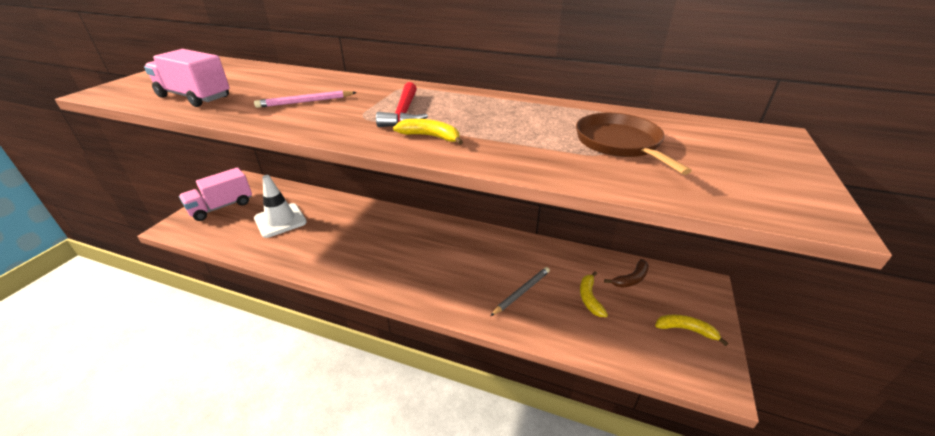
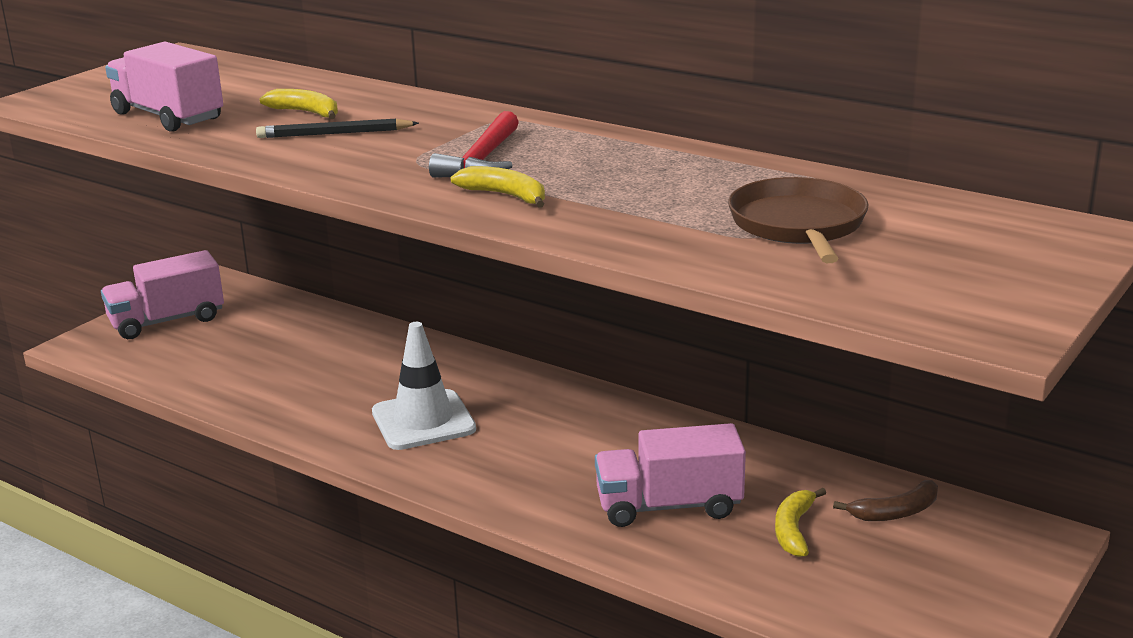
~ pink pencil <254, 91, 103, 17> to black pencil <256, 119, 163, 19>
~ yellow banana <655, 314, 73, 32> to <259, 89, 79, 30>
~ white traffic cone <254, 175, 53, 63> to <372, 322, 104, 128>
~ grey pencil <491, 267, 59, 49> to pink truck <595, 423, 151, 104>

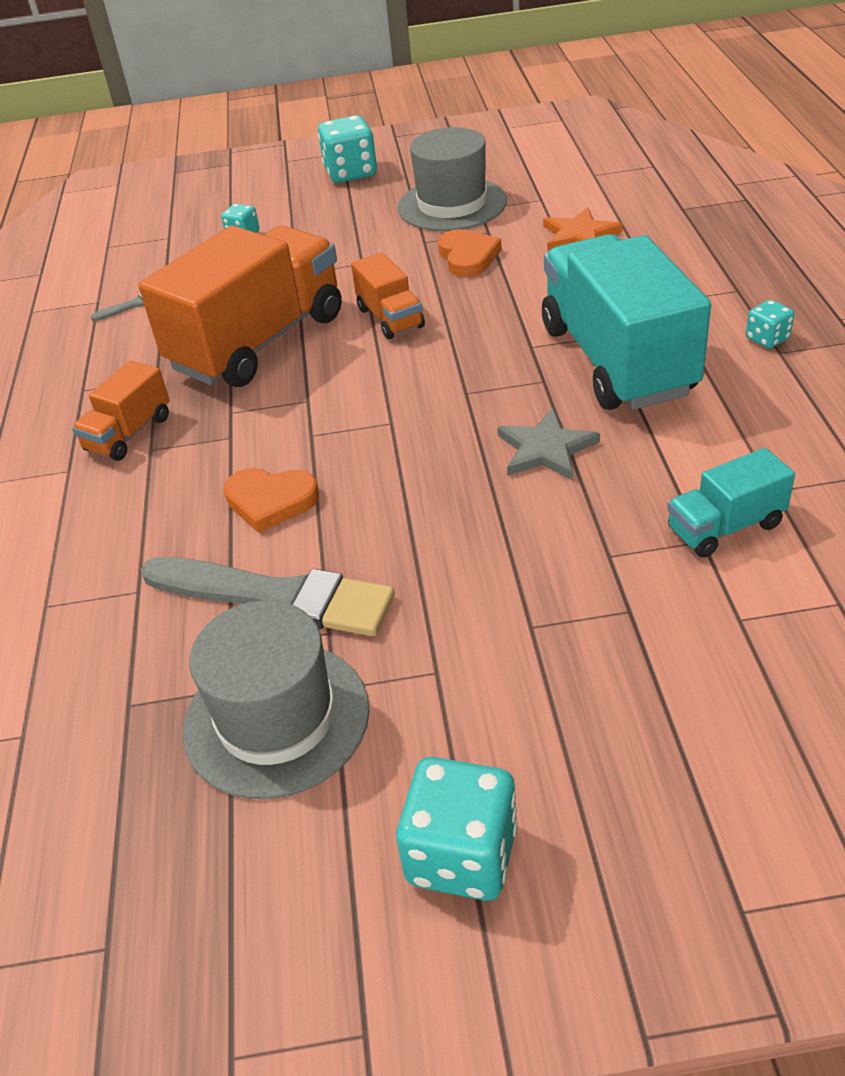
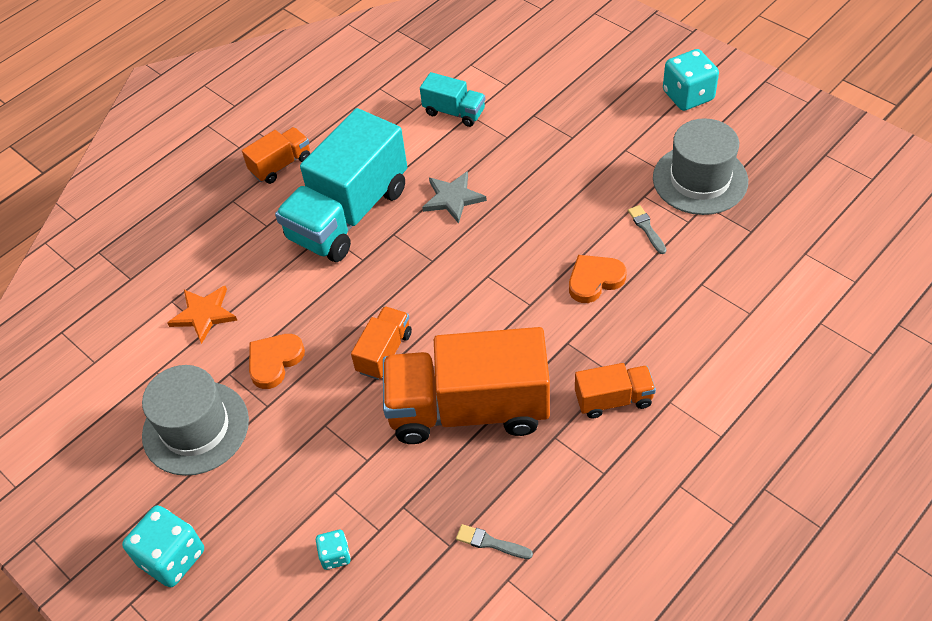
~ turquoise dice <746, 300, 48, 49> to orange truck <242, 127, 68, 57>
~ orange heart <224, 468, 95, 65> = <569, 255, 58, 48> 90 degrees counterclockwise
~ grey brush <141, 557, 254, 79> = <628, 205, 38, 49> x0.42

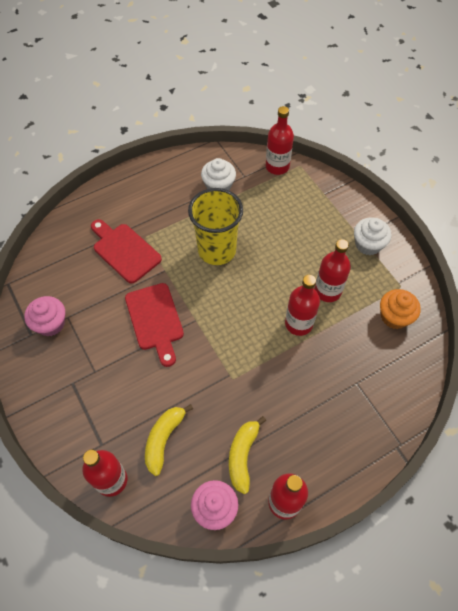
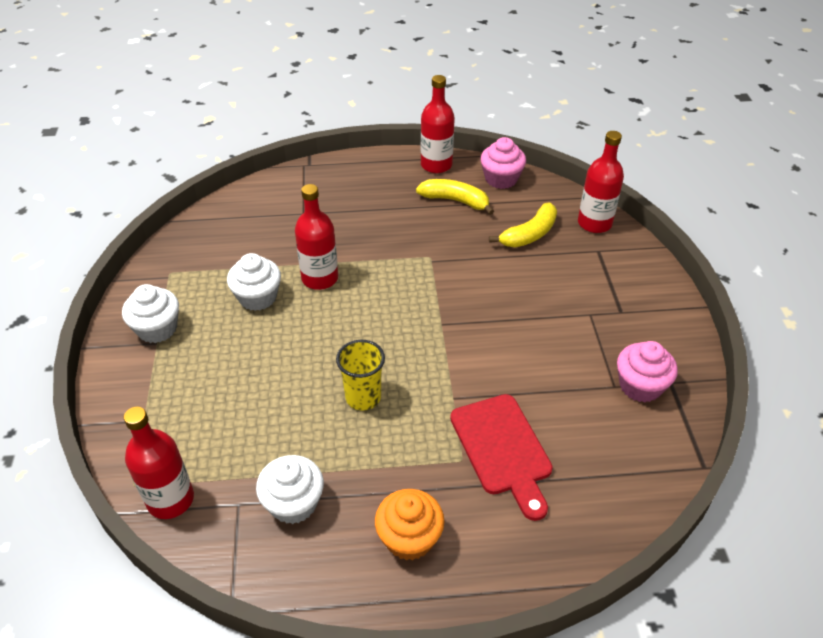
~ red bottle <315, 239, 36, 63> to white cupcake <227, 253, 54, 58>
~ yellow cup <188, 188, 55, 77> = <336, 340, 49, 70> x0.58
~ orange cupcake <380, 289, 41, 40> to <375, 489, 70, 72>
~ yellow banana <229, 416, 37, 78> = <416, 179, 78, 36> 105 degrees counterclockwise
- red cutting board <125, 283, 59, 84>

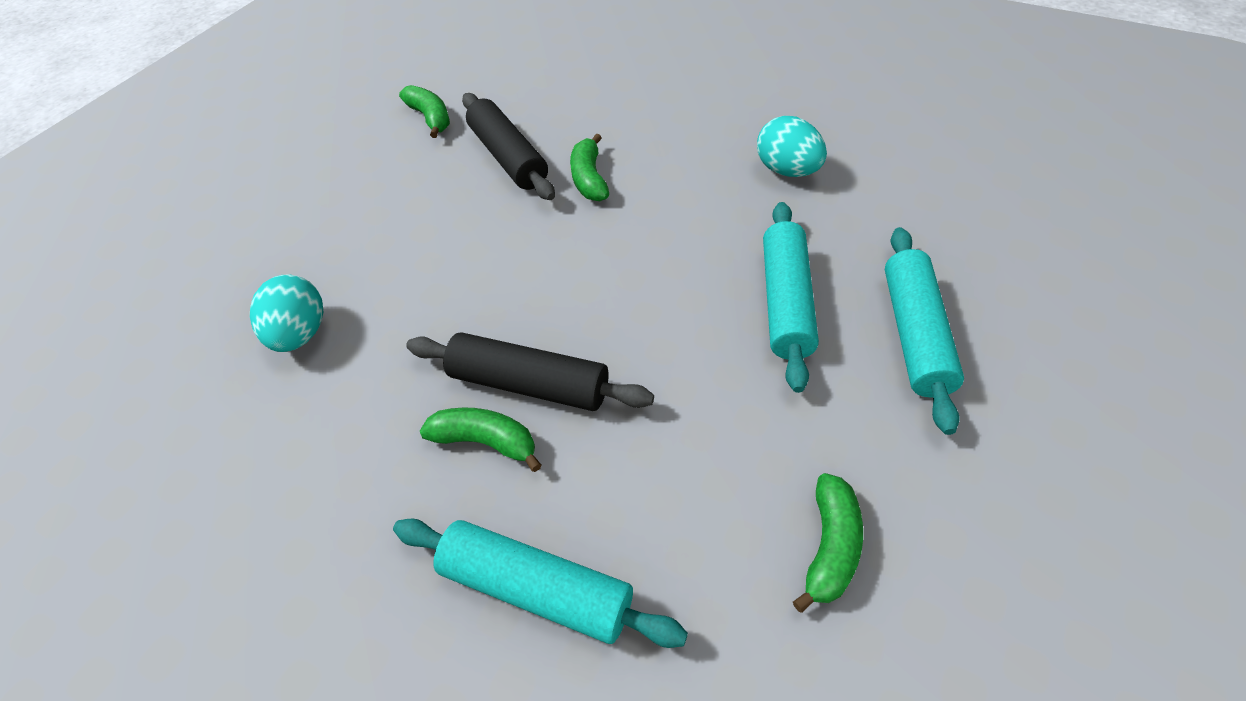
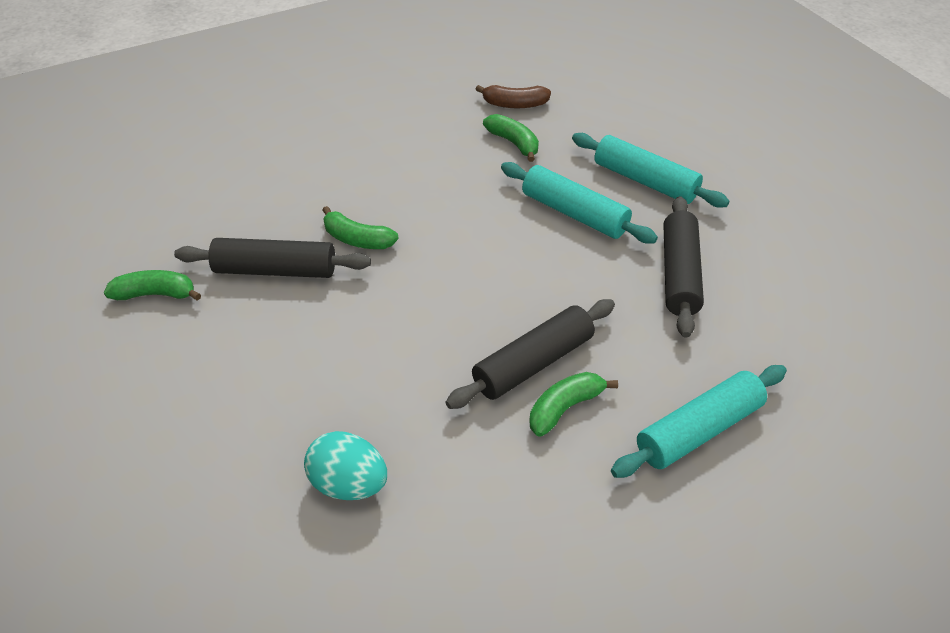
+ brown banana <476, 85, 75, 23>
~ green banana <793, 473, 70, 140> to <483, 114, 56, 48>
+ black rolling pin <664, 196, 40, 142>
- turquoise egg <757, 116, 70, 61>

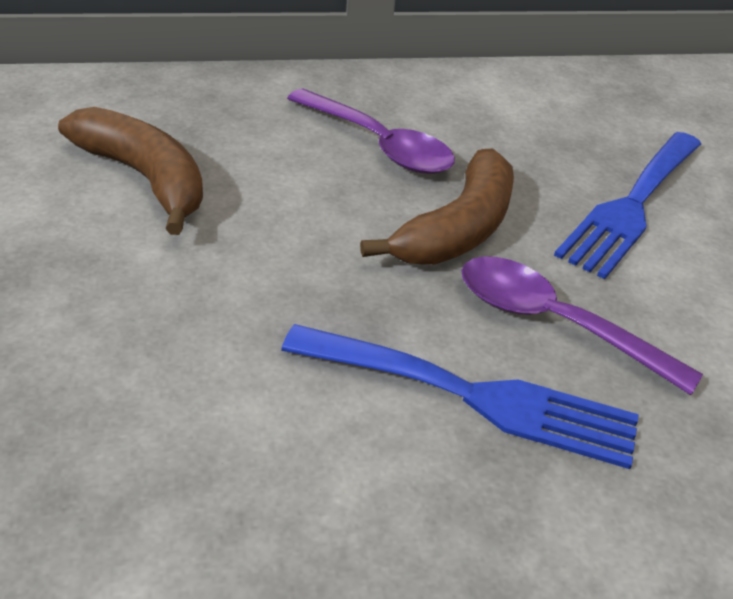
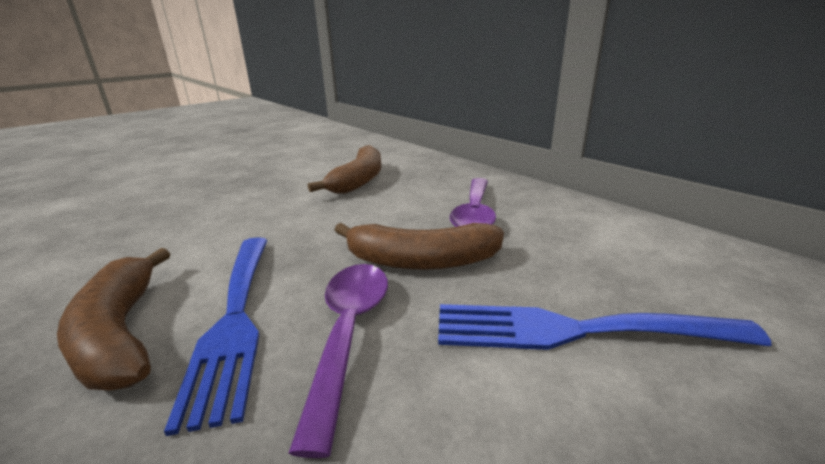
+ brown banana <57, 248, 113, 142>

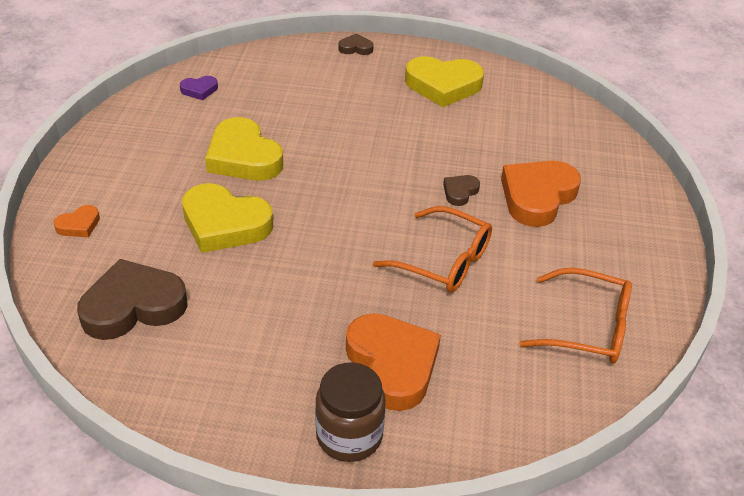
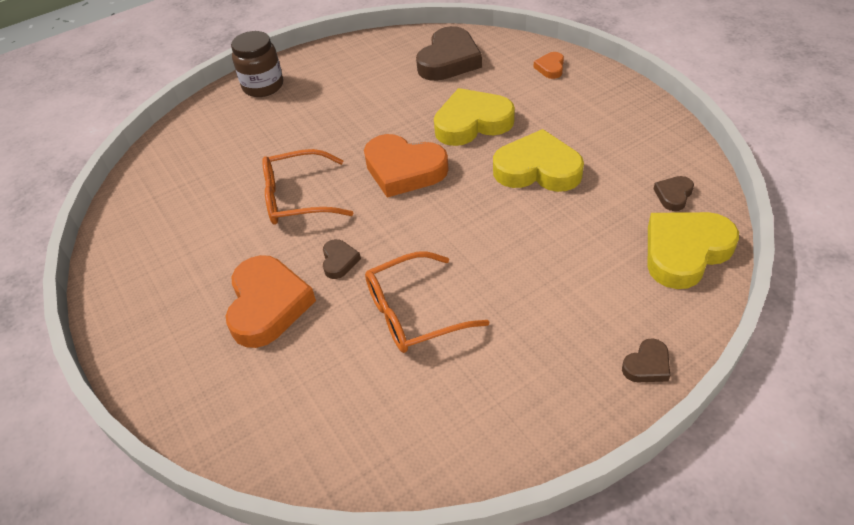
~ orange heart <346, 313, 95, 98> to <364, 134, 85, 64>
~ orange glasses <520, 268, 112, 96> to <365, 251, 124, 102>
~ yellow heart <405, 56, 79, 51> to <648, 212, 91, 77>
~ purple heart <180, 76, 38, 24> to brown heart <654, 176, 40, 35>

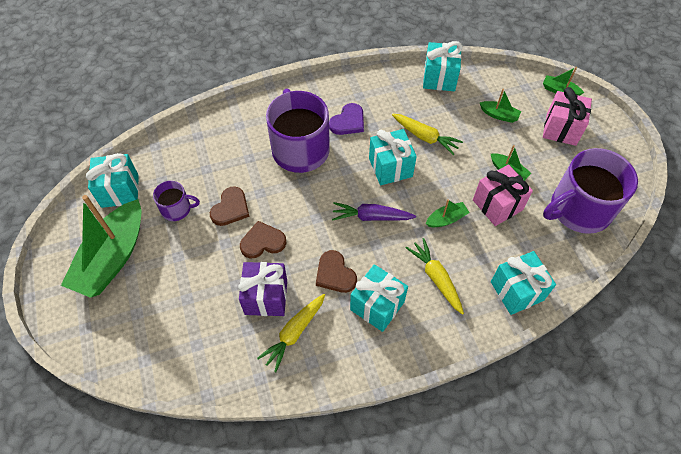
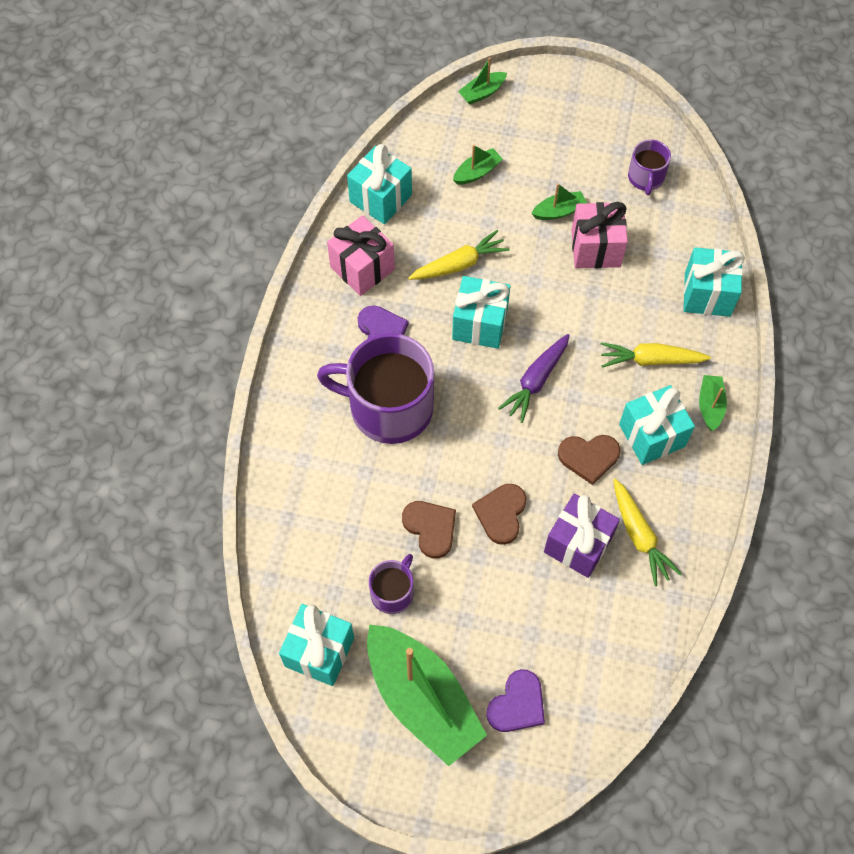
~ pink gift <543, 87, 49, 59> to <327, 215, 68, 81>
+ purple heart <487, 669, 58, 63>
~ purple mug <543, 148, 95, 86> = <628, 140, 43, 55> x0.49
~ green boat <426, 199, 44, 28> to <699, 375, 28, 56>

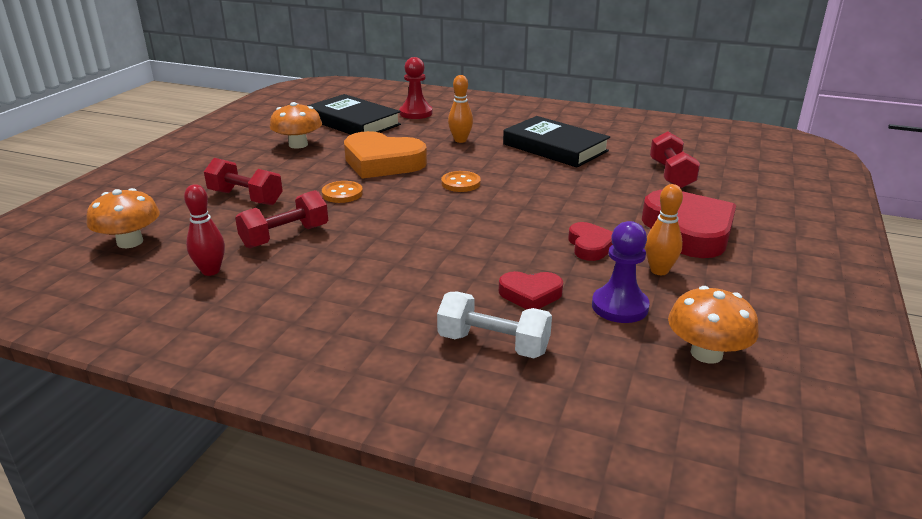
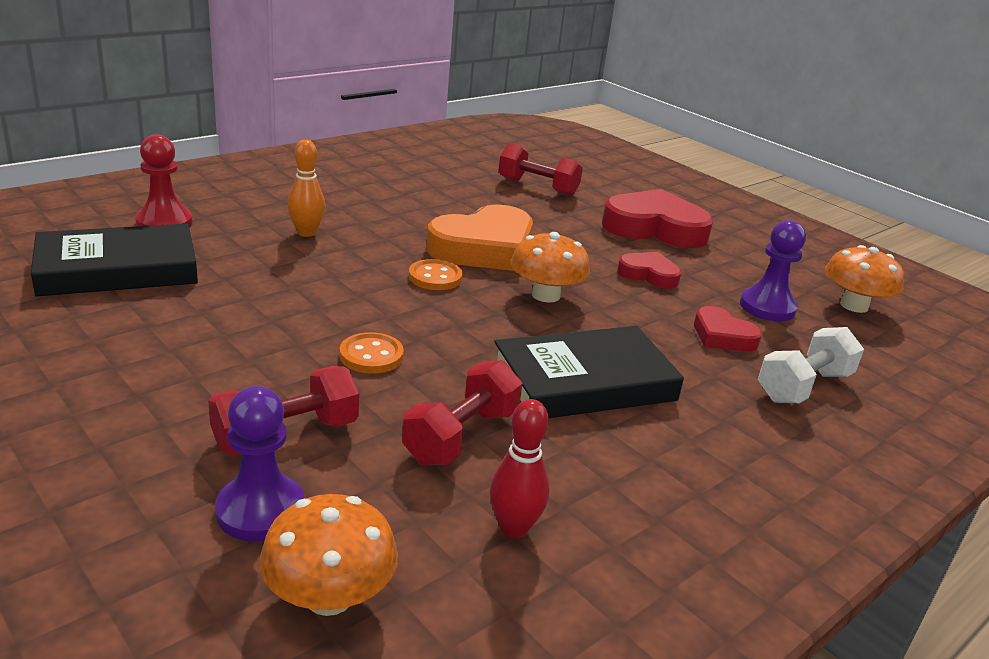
+ purple pawn <215, 386, 90, 156>
~ red dumbbell <235, 190, 93, 58> = <402, 360, 121, 105> 45 degrees clockwise
~ orange heart <344, 131, 83, 48> to <426, 204, 107, 67>
~ black book <503, 116, 107, 52> to <494, 326, 190, 92>
~ orange mushroom <270, 102, 52, 47> to <511, 232, 79, 71>
~ red heart <499, 271, 64, 38> = <694, 306, 68, 46> 105 degrees clockwise
- orange bowling pin <645, 184, 38, 91>

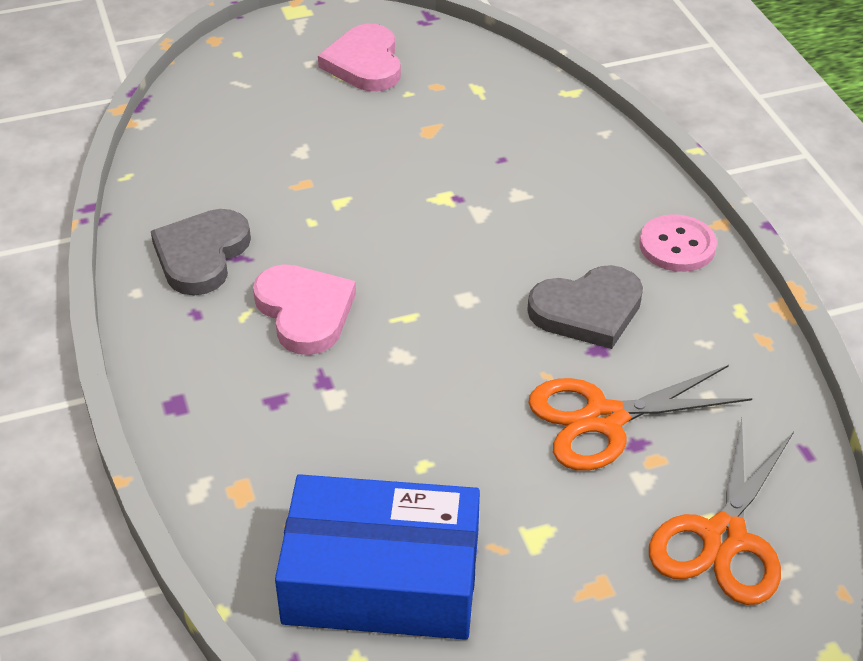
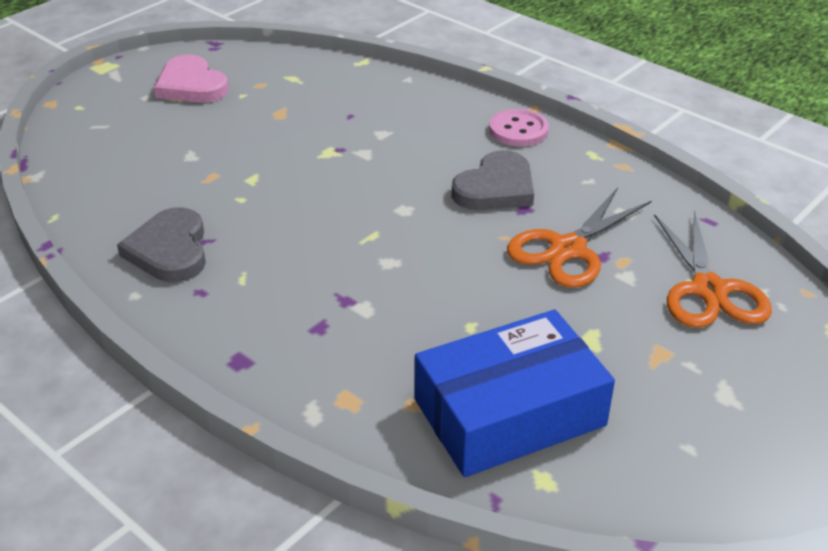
- pink heart <253, 264, 103, 91>

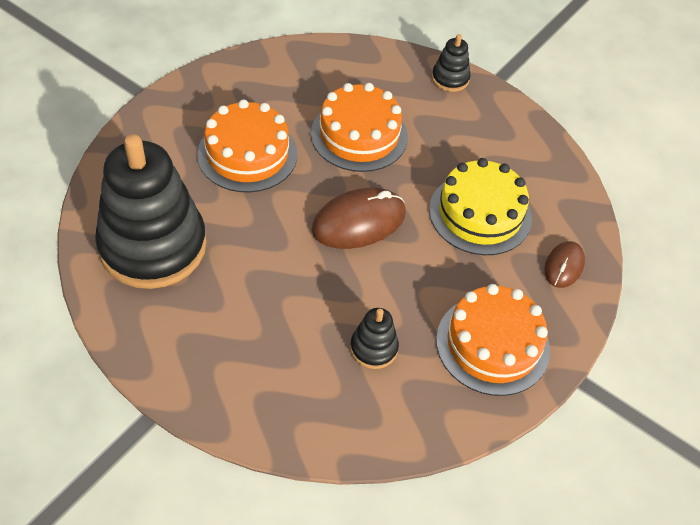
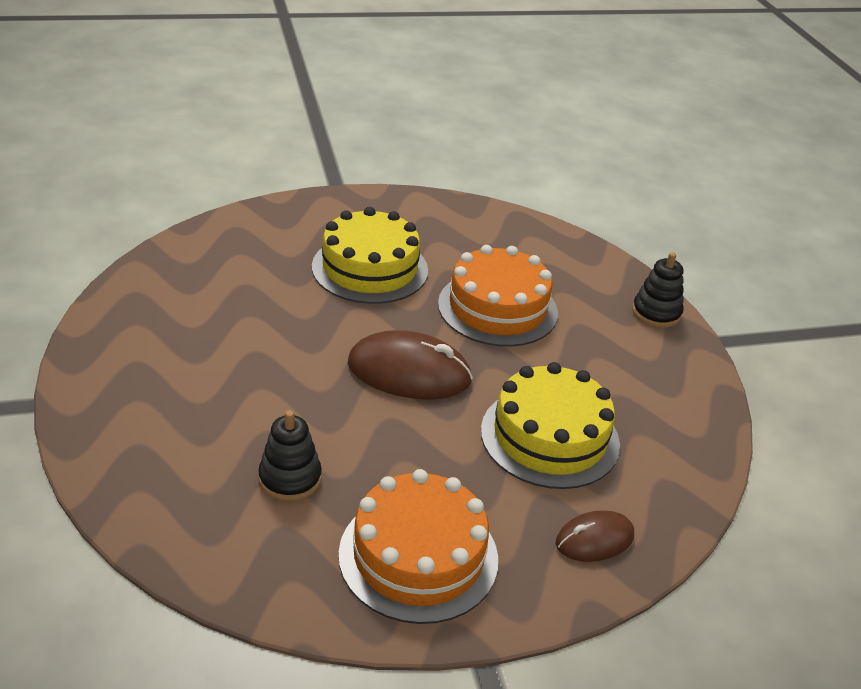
~ orange cake <197, 100, 100, 93> to yellow cake <312, 207, 116, 97>
- black stacking toy <95, 134, 112, 155>

